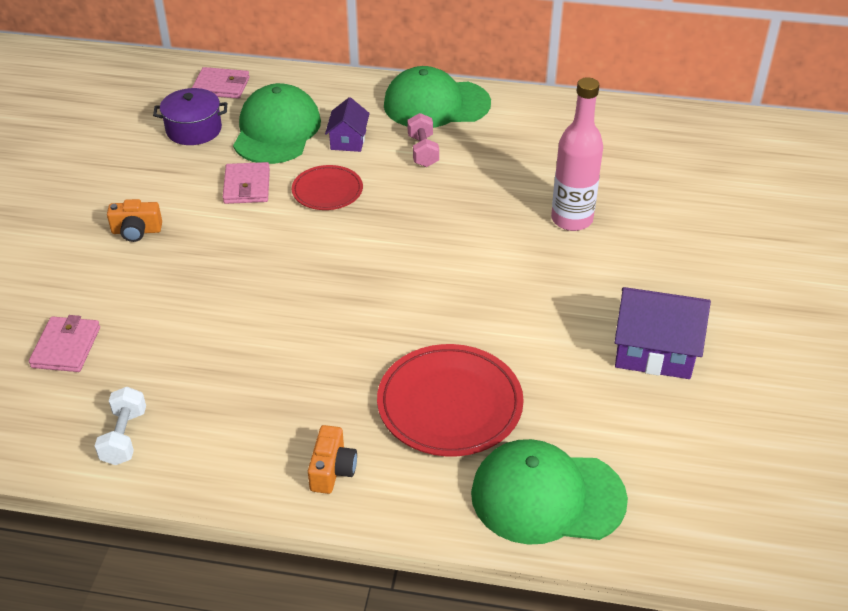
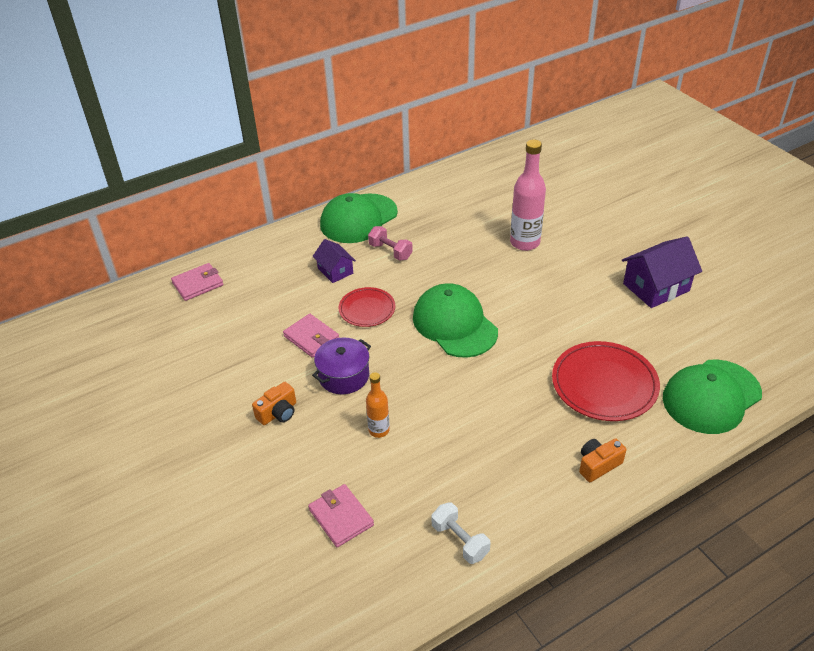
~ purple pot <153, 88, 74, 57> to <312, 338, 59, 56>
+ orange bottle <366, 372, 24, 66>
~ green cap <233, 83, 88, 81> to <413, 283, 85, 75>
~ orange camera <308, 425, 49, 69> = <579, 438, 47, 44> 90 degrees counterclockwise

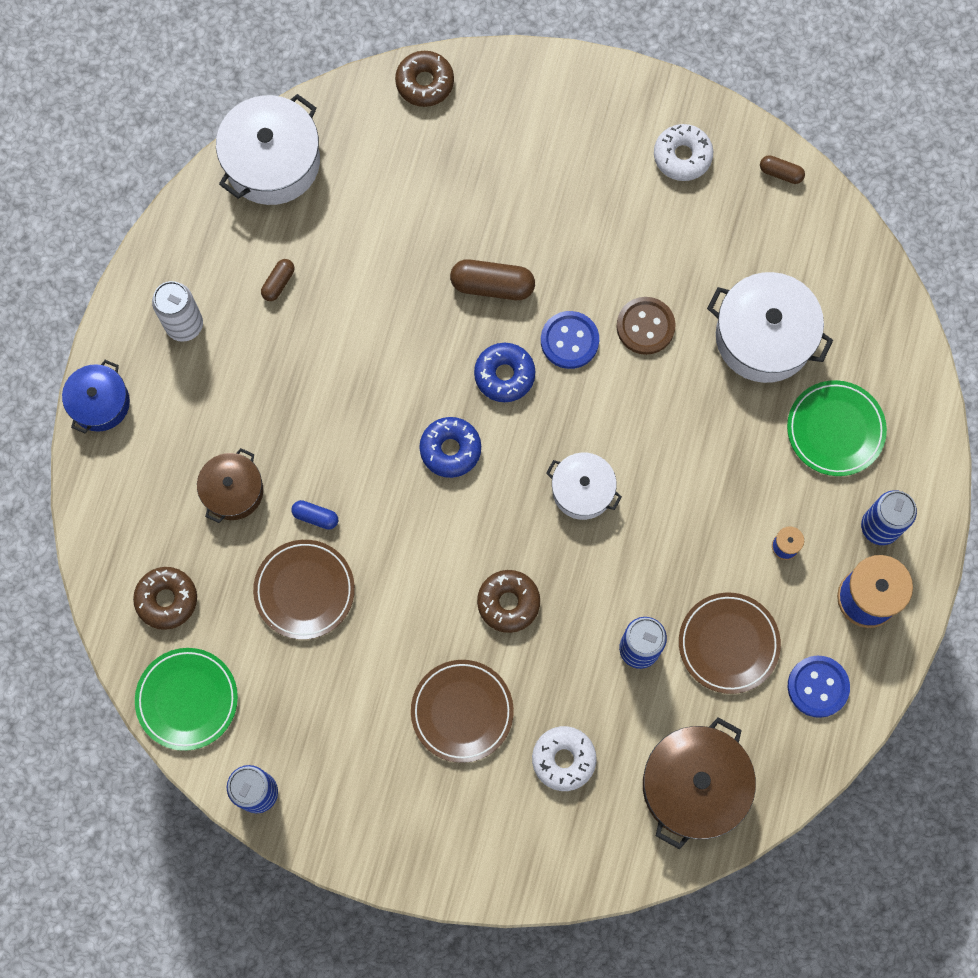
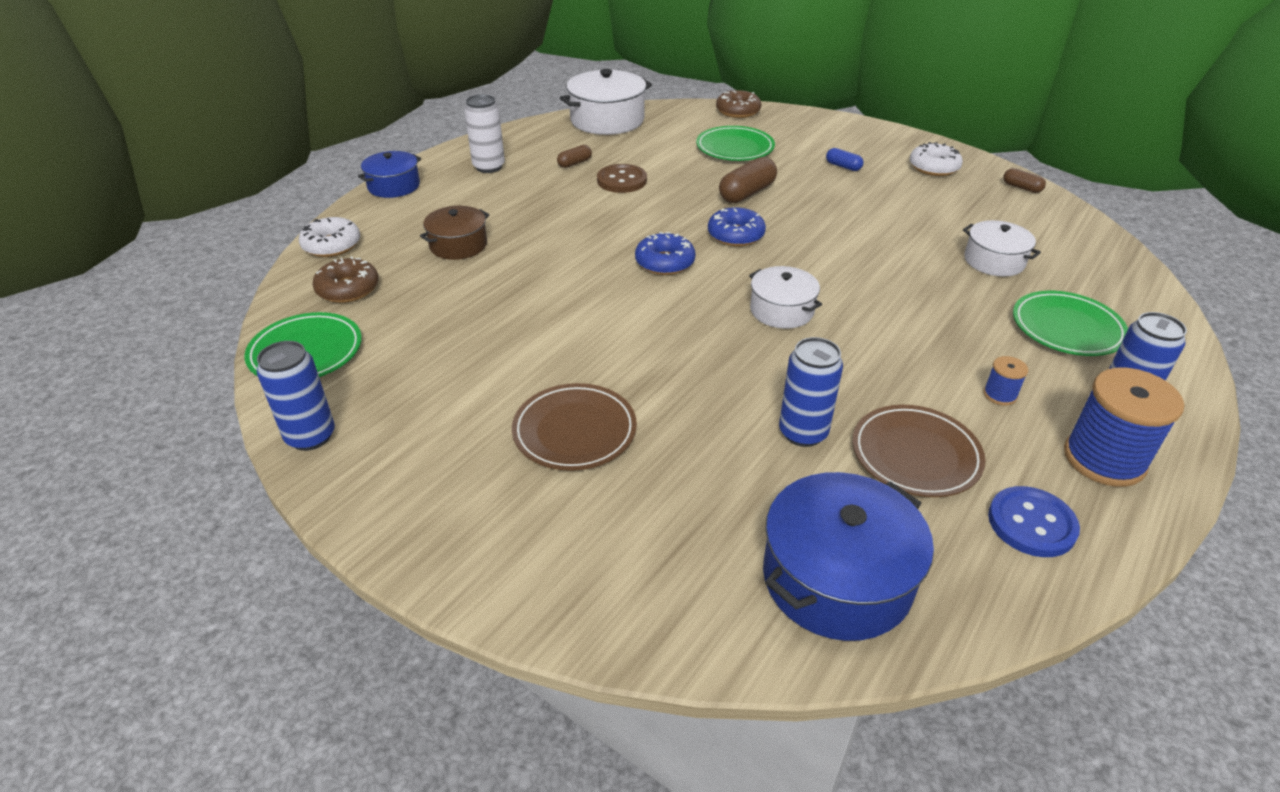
~ white donut <532, 726, 64, 65> to <299, 217, 61, 40>
~ brown button <617, 297, 59, 58> to <597, 164, 50, 29>
+ green plate <696, 126, 79, 35>
~ brown capsule <450, 259, 85, 41> = <719, 157, 58, 46> 75 degrees counterclockwise
~ brown pot <643, 717, 113, 132> to blue pot <763, 472, 171, 169>
~ blue capsule <291, 500, 47, 30> to <826, 148, 38, 23>
~ white pot <707, 272, 126, 111> = <963, 220, 78, 56> x0.61
- brown plate <253, 540, 102, 99>
- brown donut <477, 570, 63, 63>
- blue button <541, 311, 58, 58>

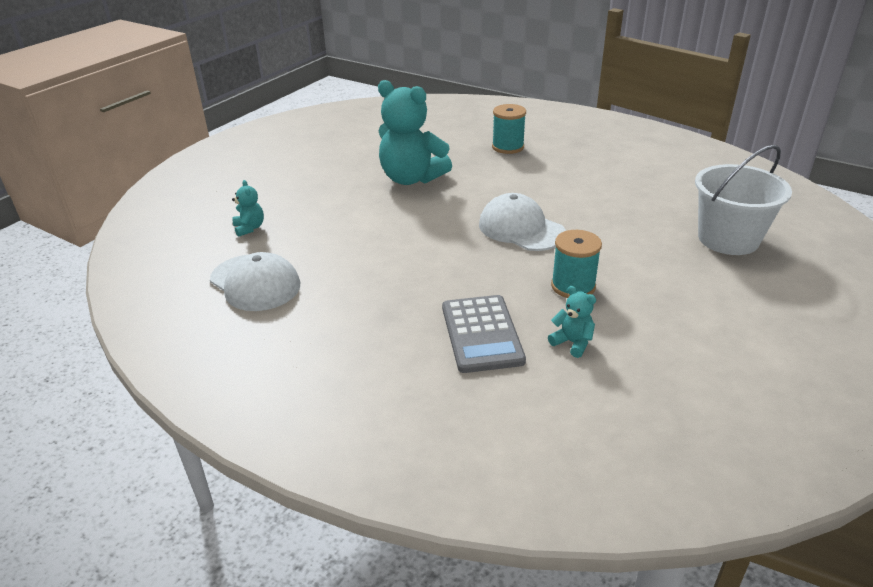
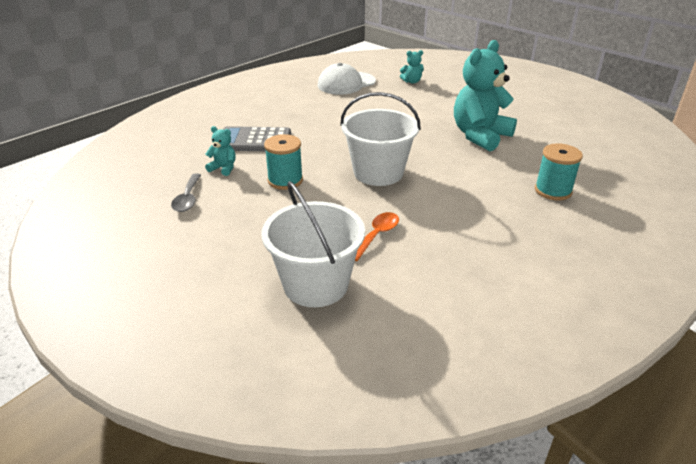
+ grey spoon <171, 173, 30, 39>
~ turquoise teddy bear <548, 286, 48, 72> = <205, 126, 30, 50> 120 degrees counterclockwise
~ white cap <479, 193, 87, 58> to white bucket <340, 92, 81, 94>
+ orange spoon <355, 212, 44, 49>

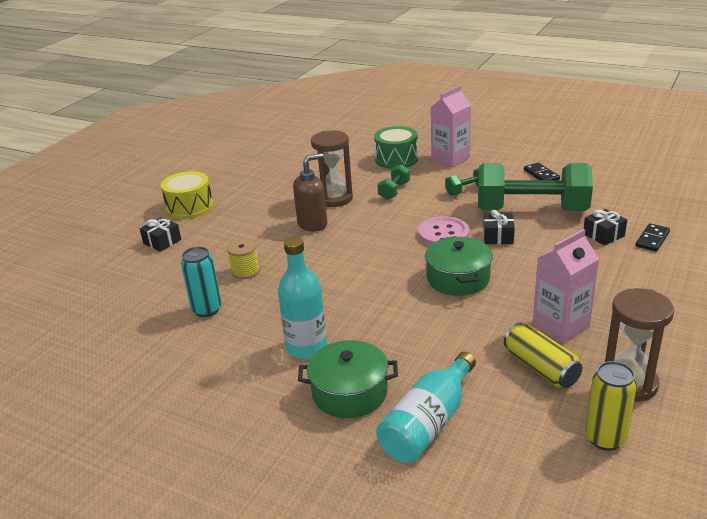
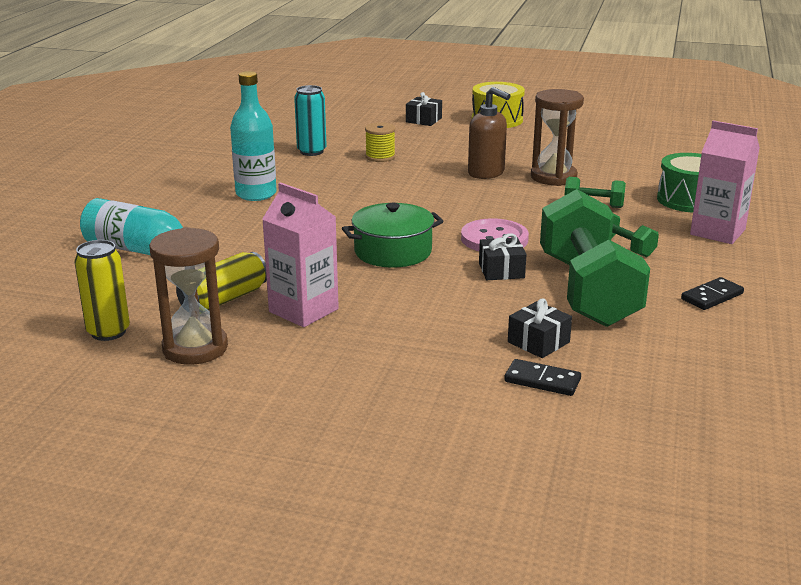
- green pot <298, 340, 100, 78>

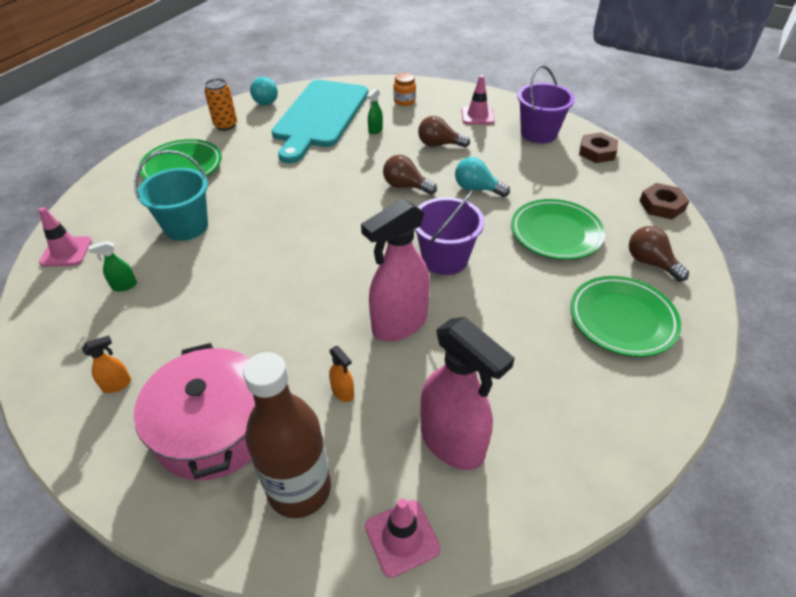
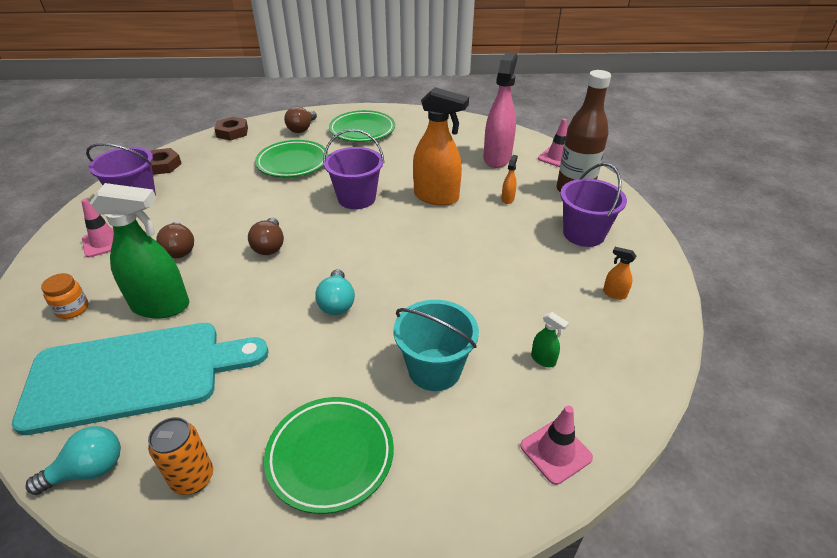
~ green spray bottle <366, 89, 17, 46> = <90, 183, 99, 135> x2.42
~ turquoise light bulb <455, 157, 55, 40> to <315, 269, 40, 46>
~ pink spray bottle <361, 198, 69, 143> to orange spray bottle <413, 87, 56, 119>
~ pink pot <134, 343, 121, 137> to purple bucket <560, 163, 67, 84>

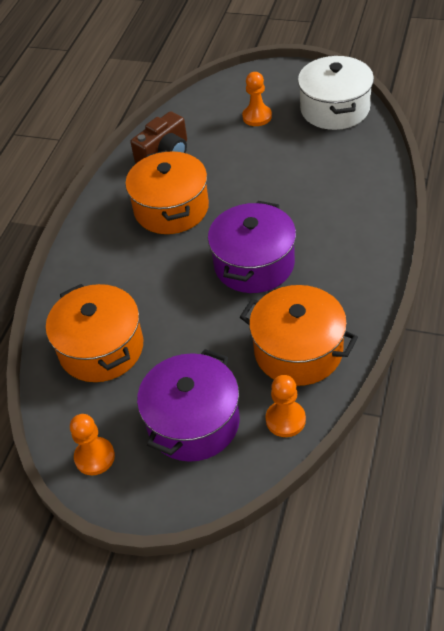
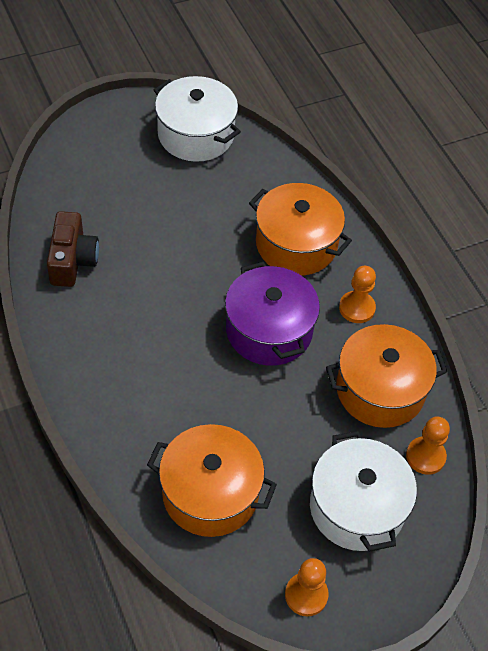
~ orange pot <125, 150, 84, 84> to <249, 183, 103, 93>
~ purple pot <137, 349, 103, 113> to white pot <310, 431, 107, 121>
~ orange pawn <242, 72, 30, 54> to <339, 266, 37, 57>

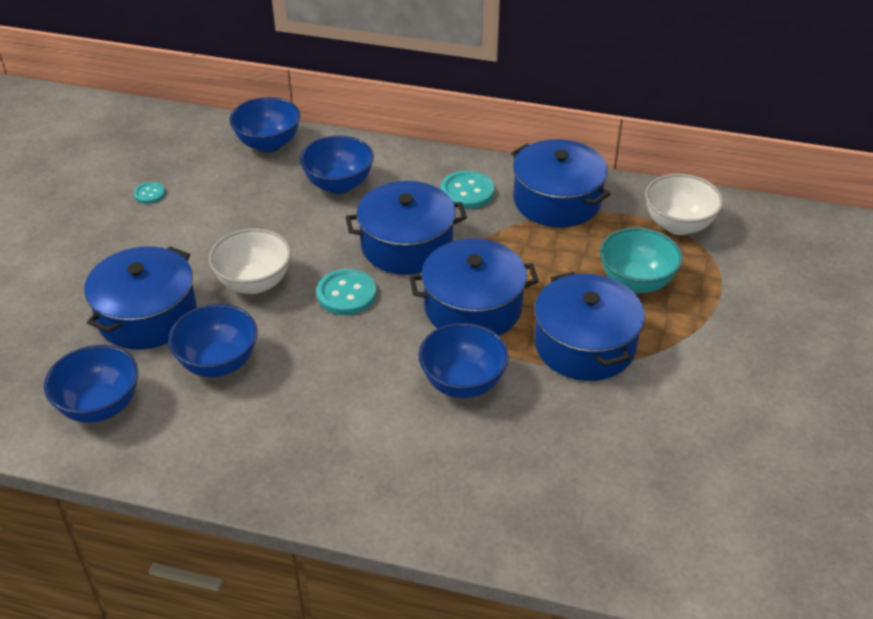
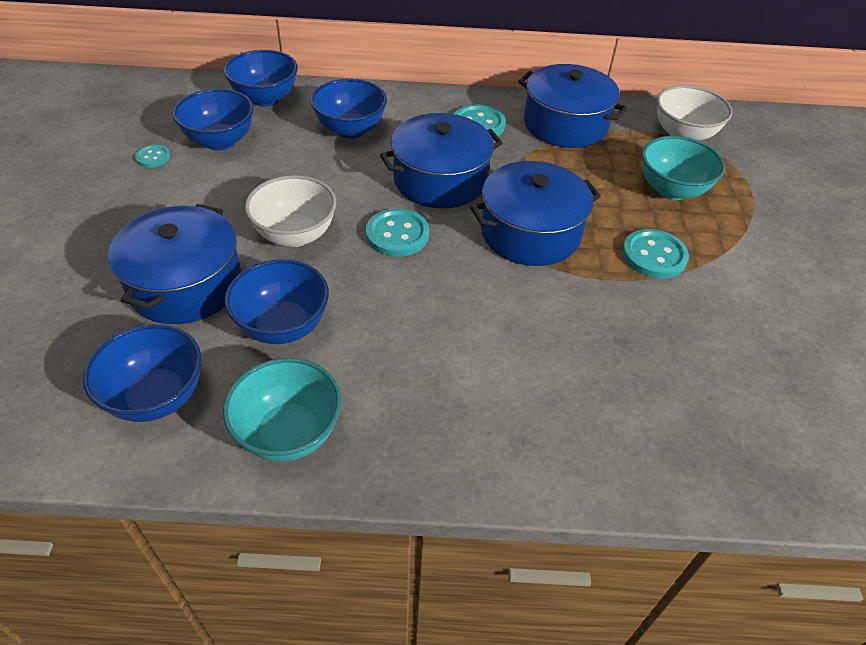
~ blue bowl <418, 323, 91, 75> to <173, 89, 81, 61>
+ turquoise bowl <223, 358, 119, 103>
~ blue pot <534, 272, 111, 109> to turquoise button <622, 229, 67, 50>

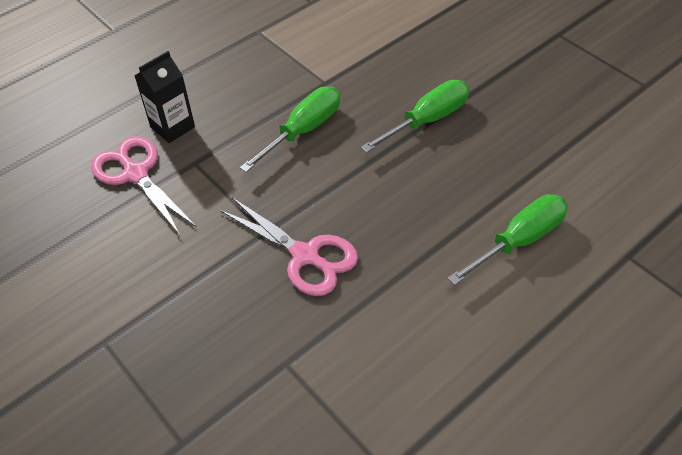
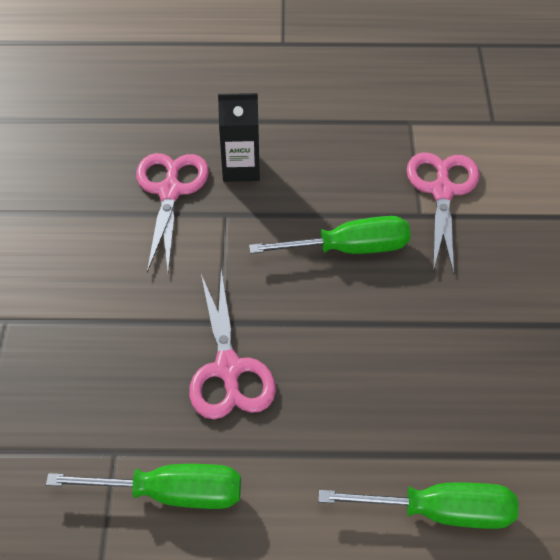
~ green screwdriver <361, 80, 108, 73> to <46, 464, 195, 45>
+ pink scissors <407, 152, 73, 122>

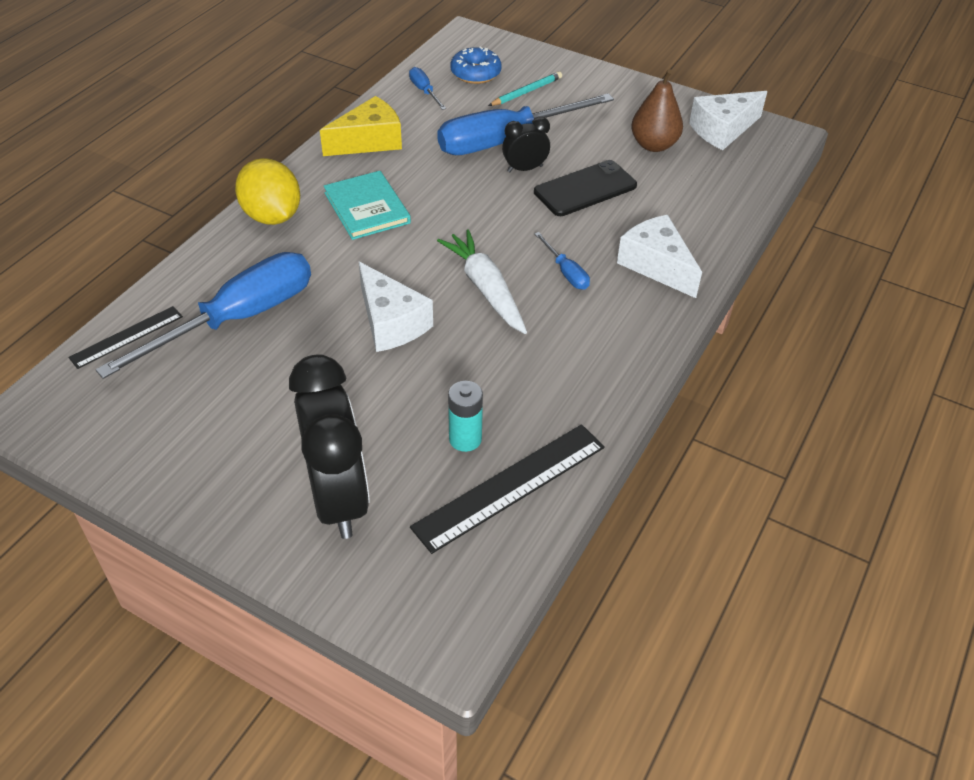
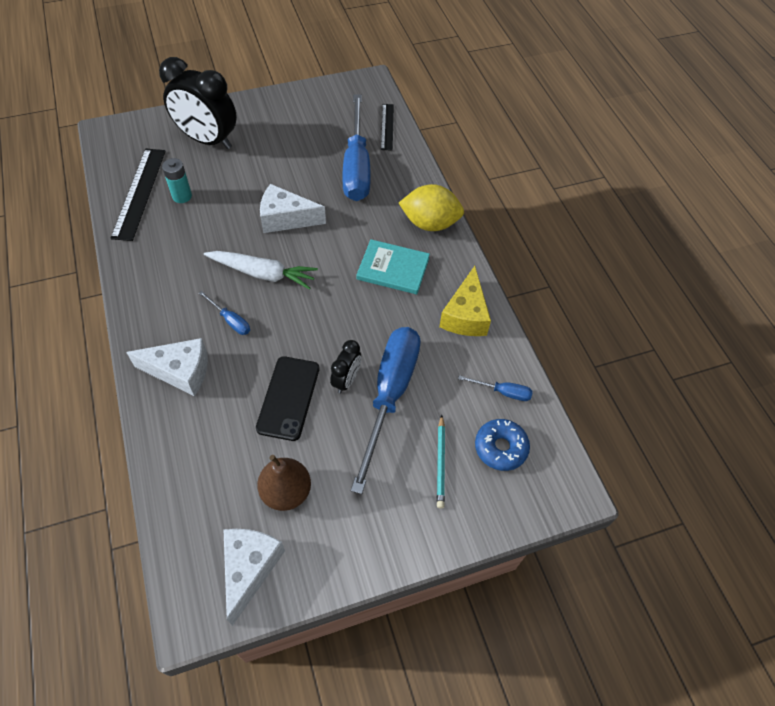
~ blue screwdriver <534, 232, 56, 58> = <199, 291, 51, 44> 150 degrees counterclockwise

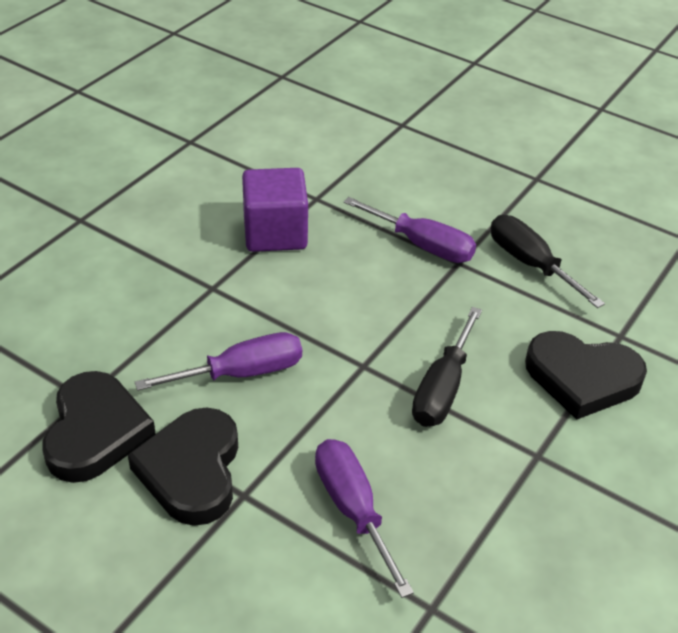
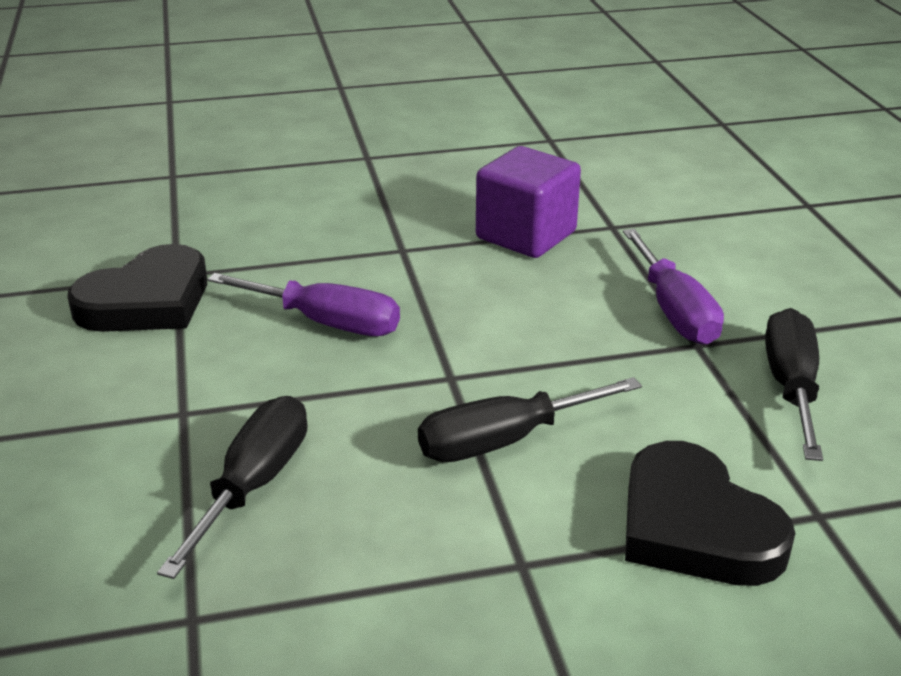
~ purple screwdriver <315, 439, 99, 159> to black screwdriver <157, 396, 150, 183>
- black heart <128, 408, 110, 118>

